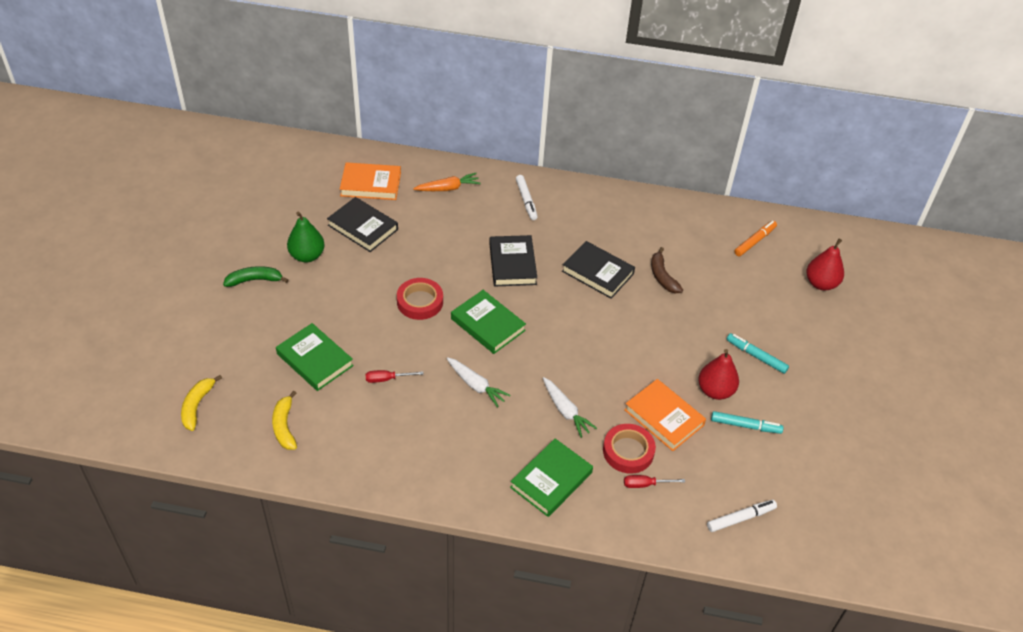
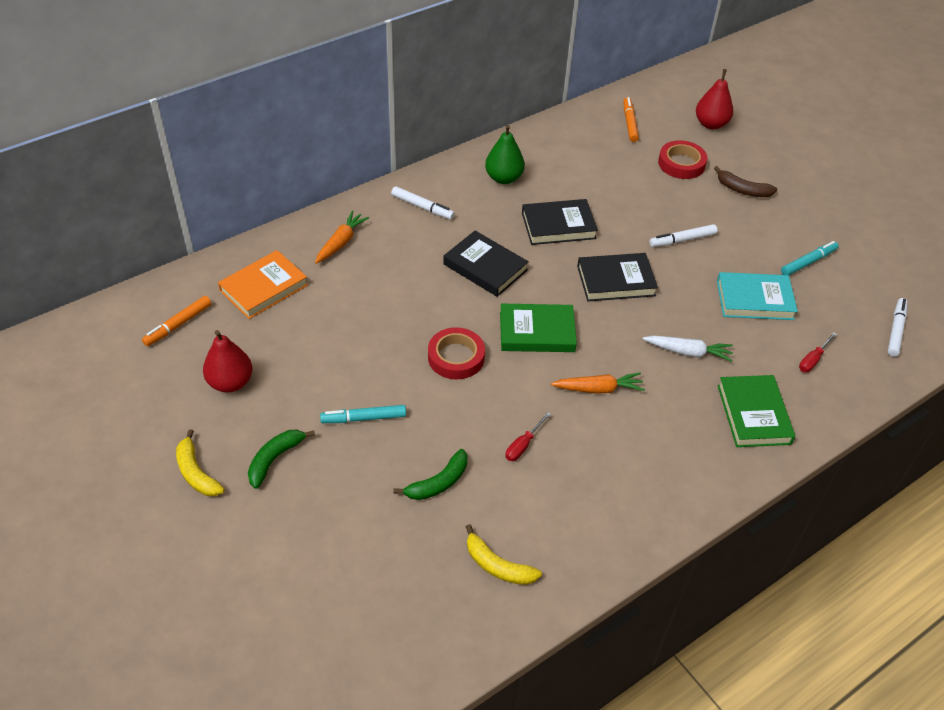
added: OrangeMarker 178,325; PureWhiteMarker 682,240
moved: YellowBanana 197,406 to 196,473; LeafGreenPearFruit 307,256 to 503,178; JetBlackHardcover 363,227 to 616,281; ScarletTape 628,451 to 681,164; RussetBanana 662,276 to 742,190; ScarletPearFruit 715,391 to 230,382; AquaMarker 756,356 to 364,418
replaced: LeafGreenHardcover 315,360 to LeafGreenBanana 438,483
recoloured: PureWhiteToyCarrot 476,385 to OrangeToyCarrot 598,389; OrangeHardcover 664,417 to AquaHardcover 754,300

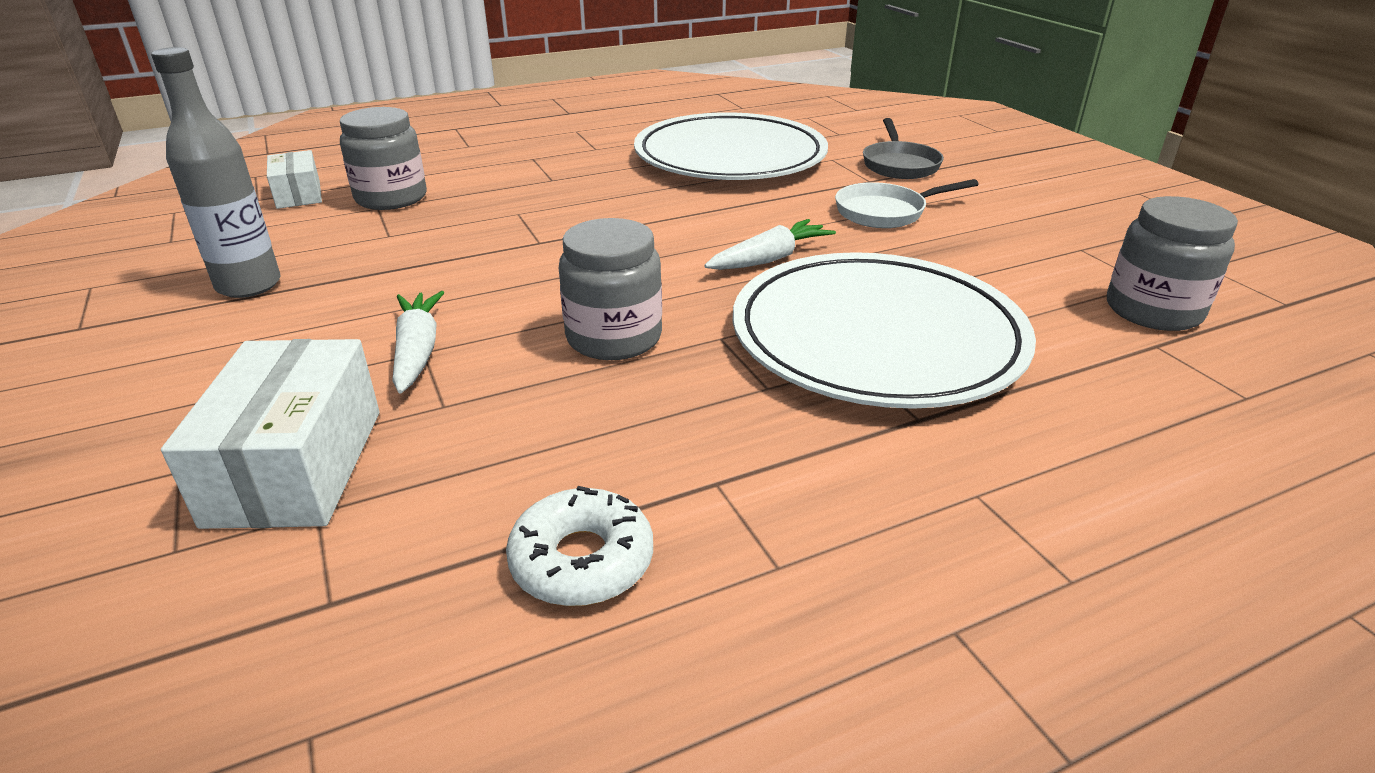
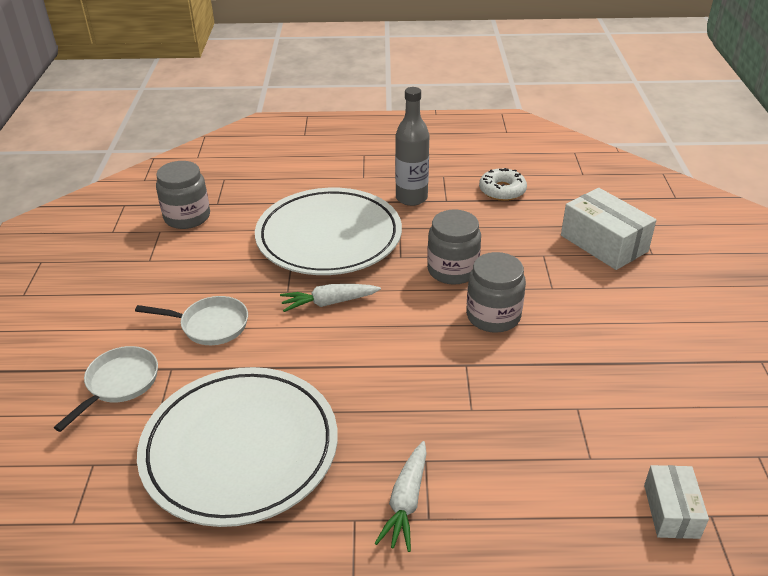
moved: AshGreyFlask 249,285 to 411,198; AshGreyPreserveJar 391,198 to 493,316; PureWhiteToyCarrot 418,351 to 406,502
recoloured: AshGreySkillet 899,165 to PureWhiteSkillet 119,384
turned: PureWhitePackage 297,466 = 603,243 60 degrees counterclockwise

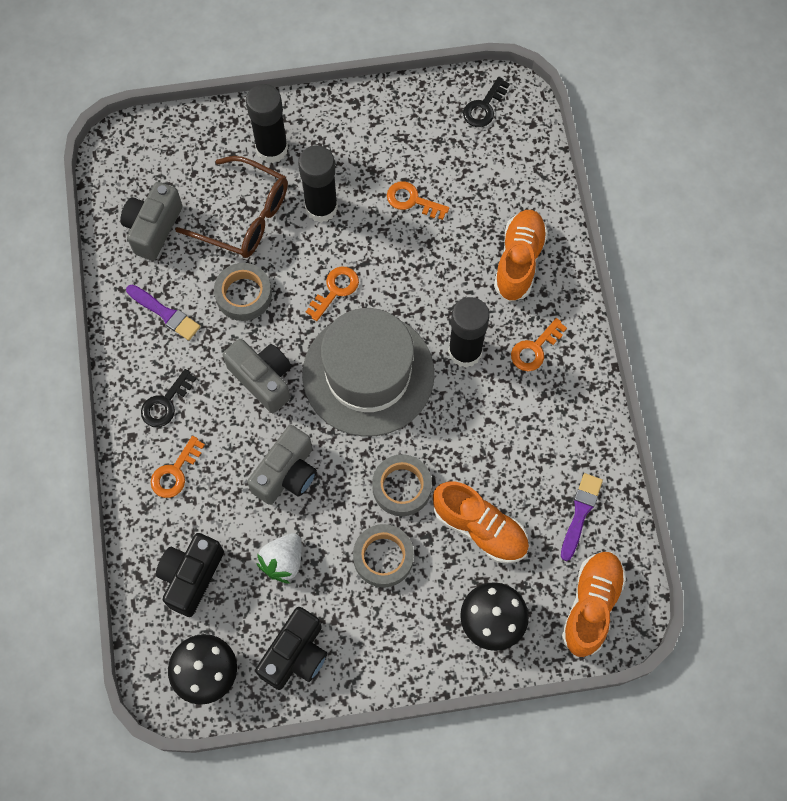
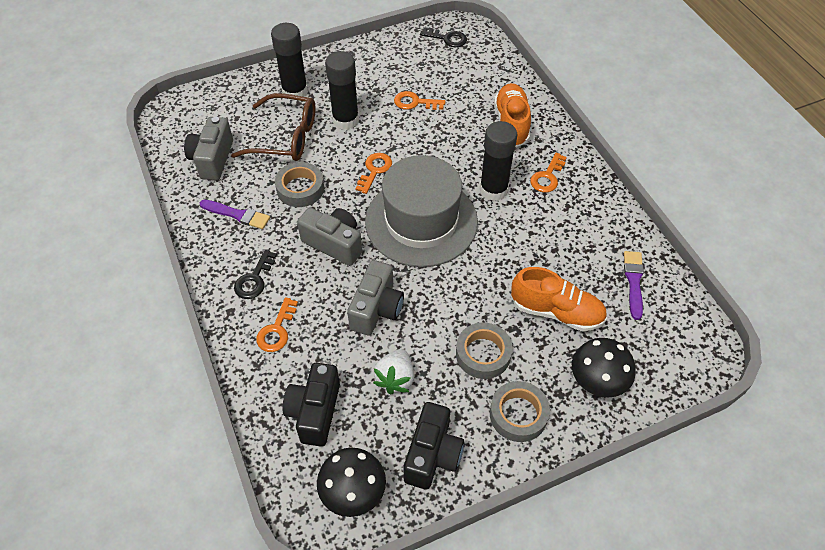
removed: OrangeShoe 591,606
moved: AshGreyTape 401,487 to 518,414
turned: JetBlackDoorKey 484,107 = 447,38 90 degrees counterclockwise

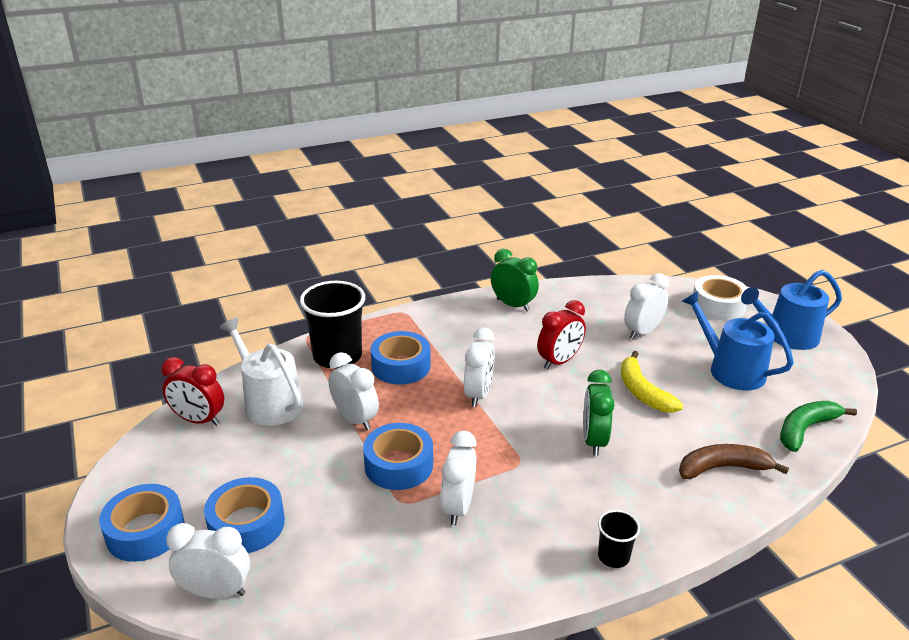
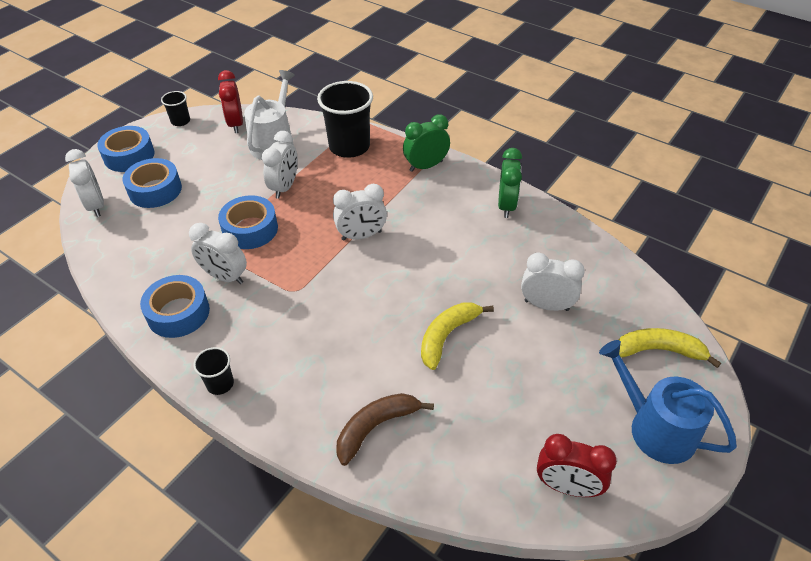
removed: BlueSprinklingCan 730,370; LeafGreenBanana 805,429
added: JetBlackCup 180,121
moved: BlueTape 401,366 to 178,313; ScarletAlarmClock 559,361 to 567,486; LeafGreenAlarmClock 593,440 to 426,166
replaced: PureWhiteTape 718,305 to YellowBanana 658,350
turned: PureWhiteAlarmClock 458,507 = 225,277 135 degrees counterclockwise; RussetBanana 722,468 = 375,427 90 degrees counterclockwise

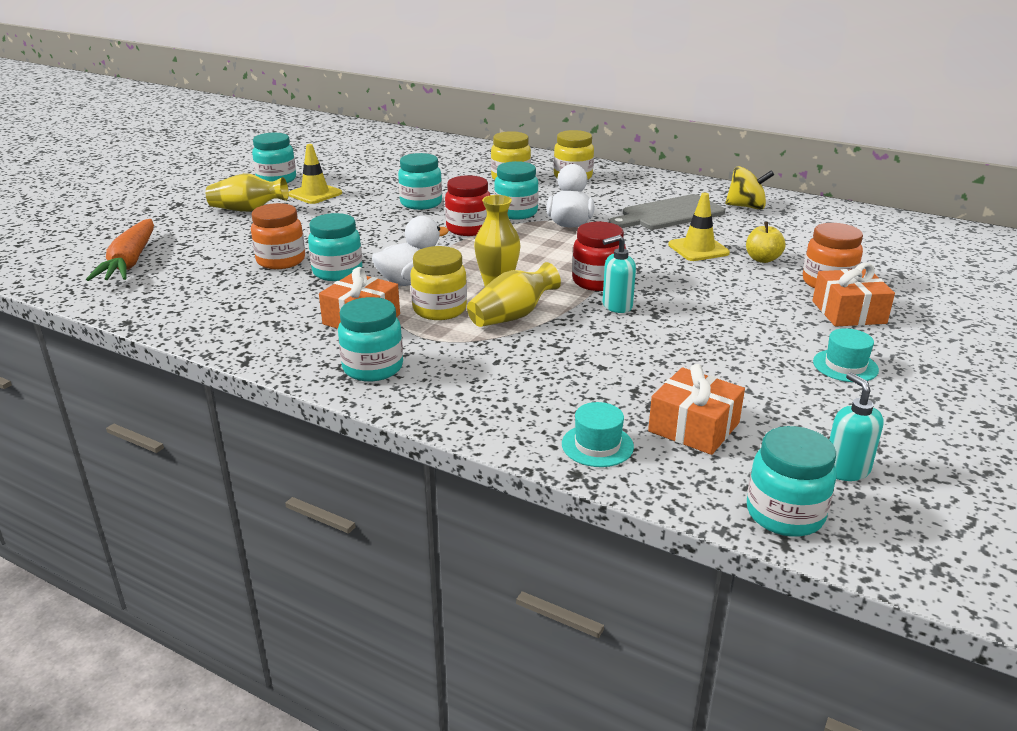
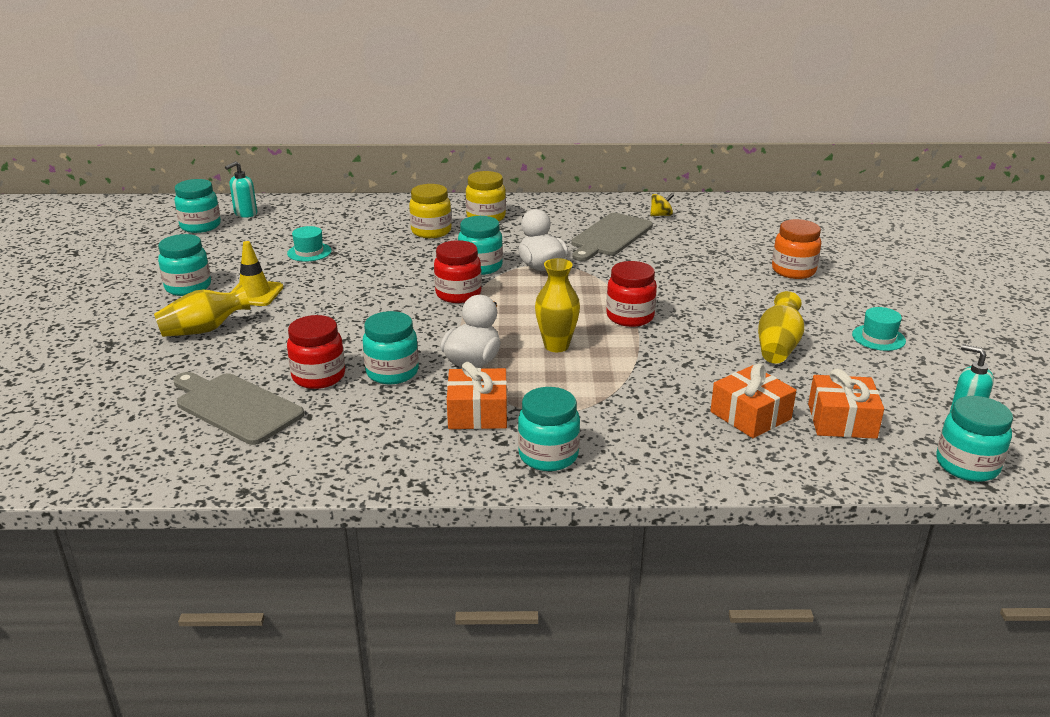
removed: OrangeToyCarrot 130,261; YellowPreserveJar 439,309; YellowRoadCone 698,249; YellowAppleFruit 762,259
added: AshGreyBreadBoard 235,407
moved: AquaPreserveJar 421,203 to 200,226; YellowVase 512,316 to 778,347; AquaTallHat 597,445 to 309,252; AquaPumpBottle 616,306 to 245,214; OrangeWrappedGift 848,312 to 750,415
recoloured: OrangePreserveJar 281,261 to ScarletPreserveJar 318,377
resized: YellowSpinningTop 746,207 = 661,215 x0.62

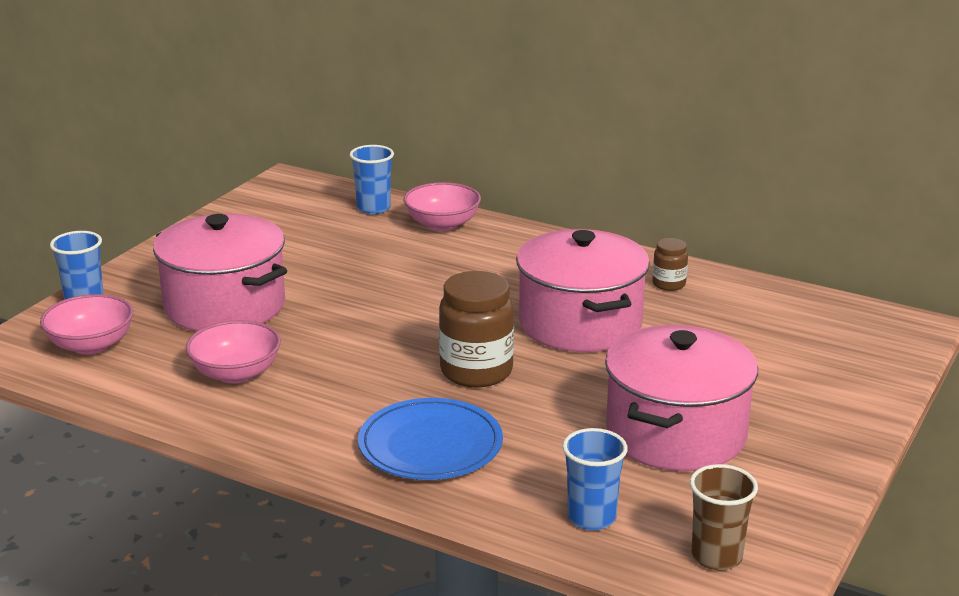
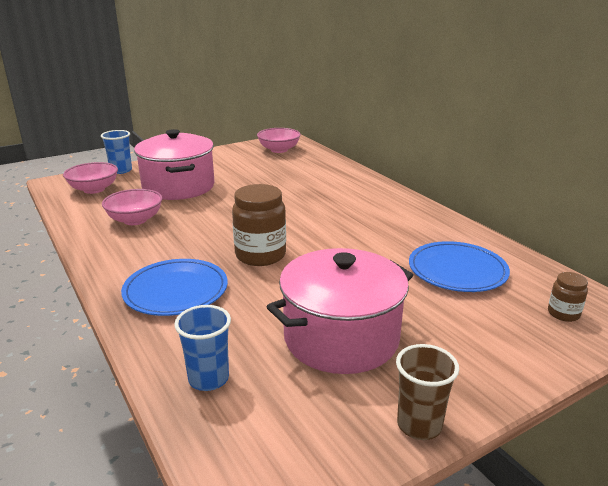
removed: BlueCup 373,208; PinkStockpot 580,324
added: BlueFlatDish 457,270
moved: PinkBowl 442,224 to 279,150; RussetPreserveJar 669,284 to 563,314; RussetCup 716,557 to 419,425

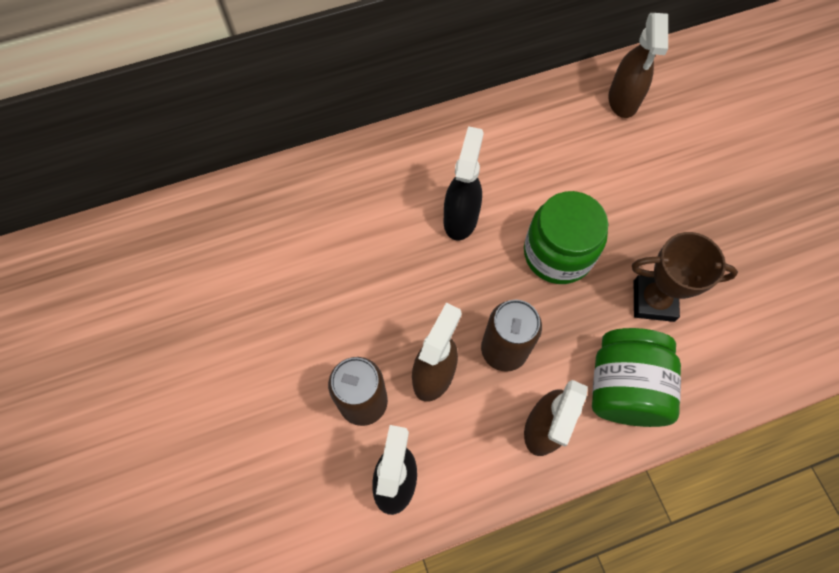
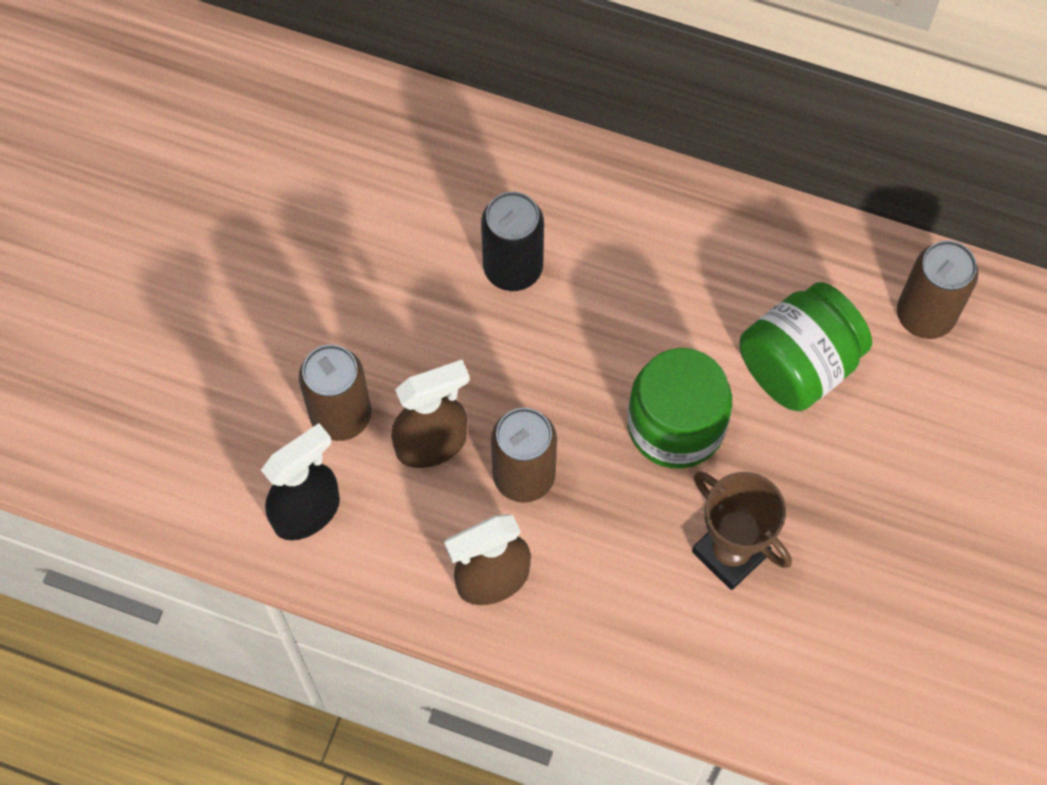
removed: JetBlackSprayer 461,218
added: JetBlackTin 513,268
moved: LeafGreenPreserveJar 624,387 to 798,365
replaced: RussetSprayer 623,100 to RussetTin 925,315

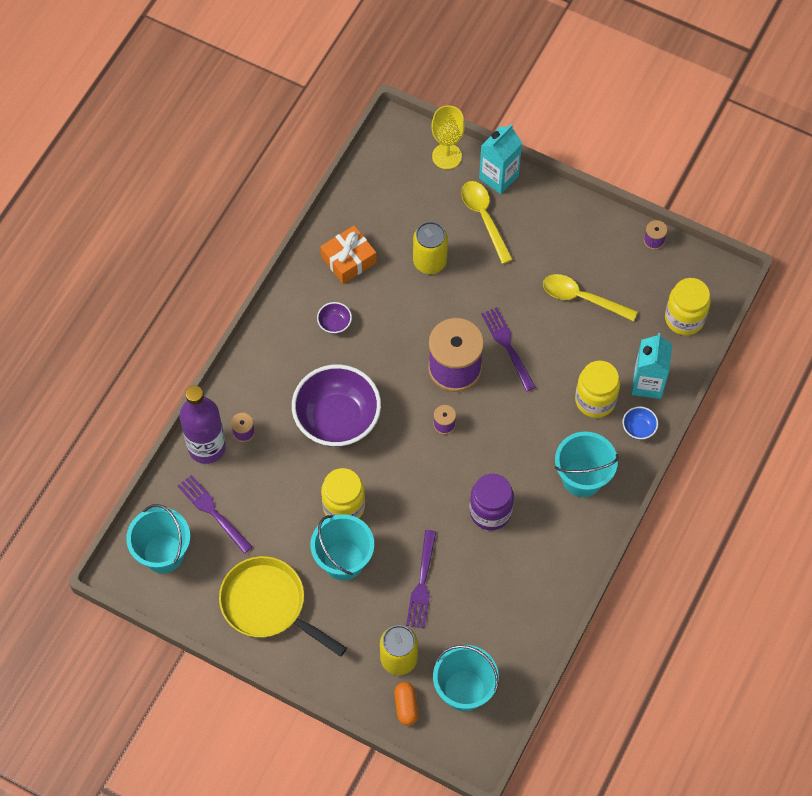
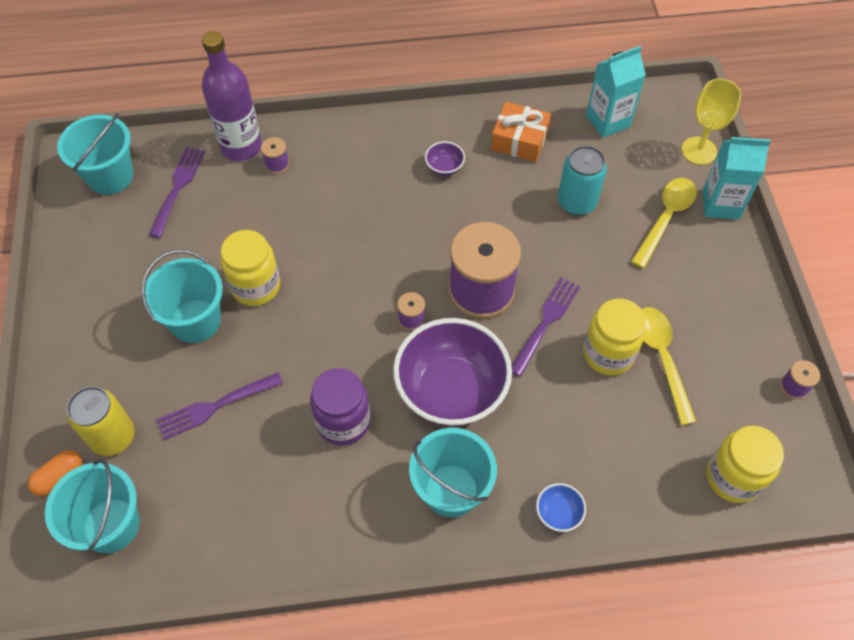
removed: YellowSkillet 268,605
moved: RoyalPurpleBowl 337,419 to 451,390; YellowPreserveJar 595,400 to 608,354; AquaCarton 647,383 to 608,121
recoloured: YellowTin 429,261 to AquaTin 576,202

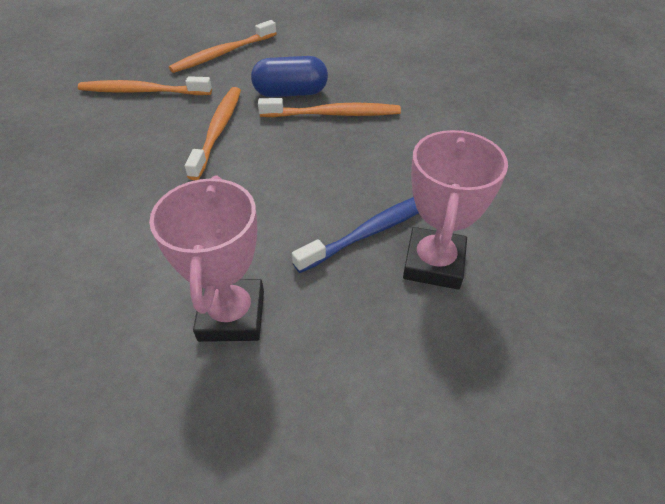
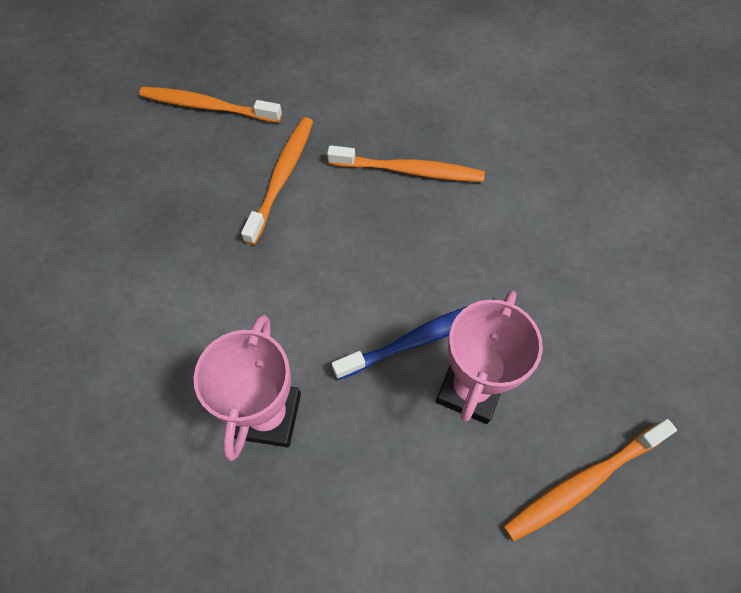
removed: BluePill 290,93
moved: OrangeDentalBrush 223,54 to 583,482

